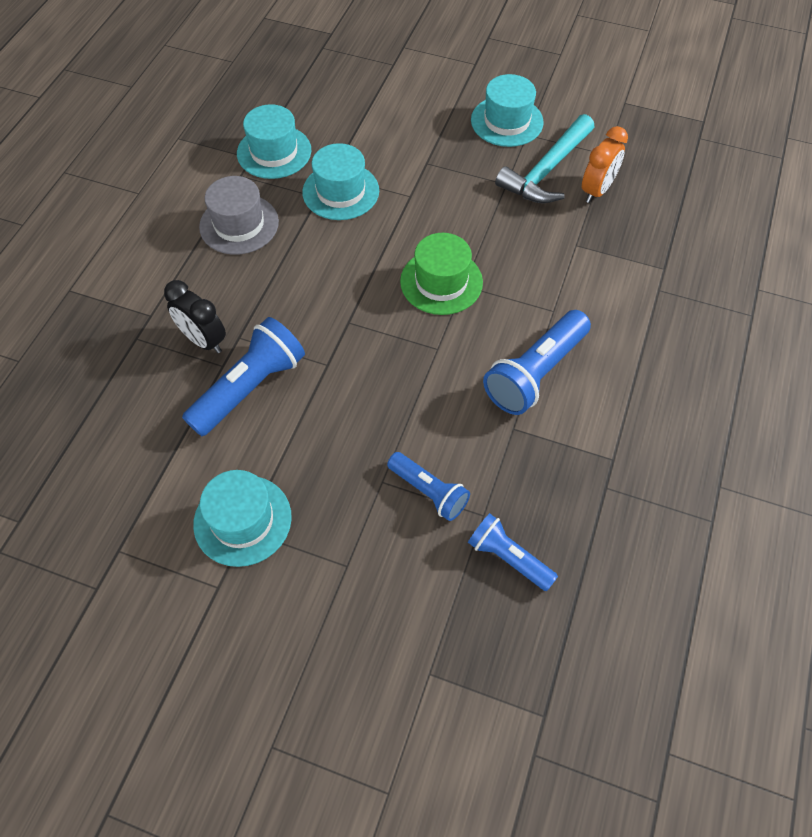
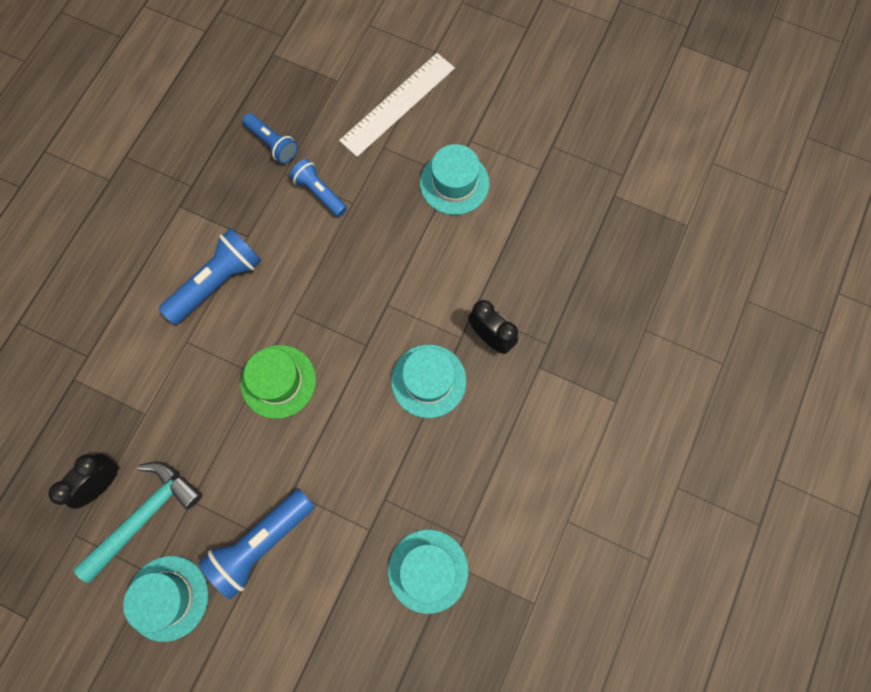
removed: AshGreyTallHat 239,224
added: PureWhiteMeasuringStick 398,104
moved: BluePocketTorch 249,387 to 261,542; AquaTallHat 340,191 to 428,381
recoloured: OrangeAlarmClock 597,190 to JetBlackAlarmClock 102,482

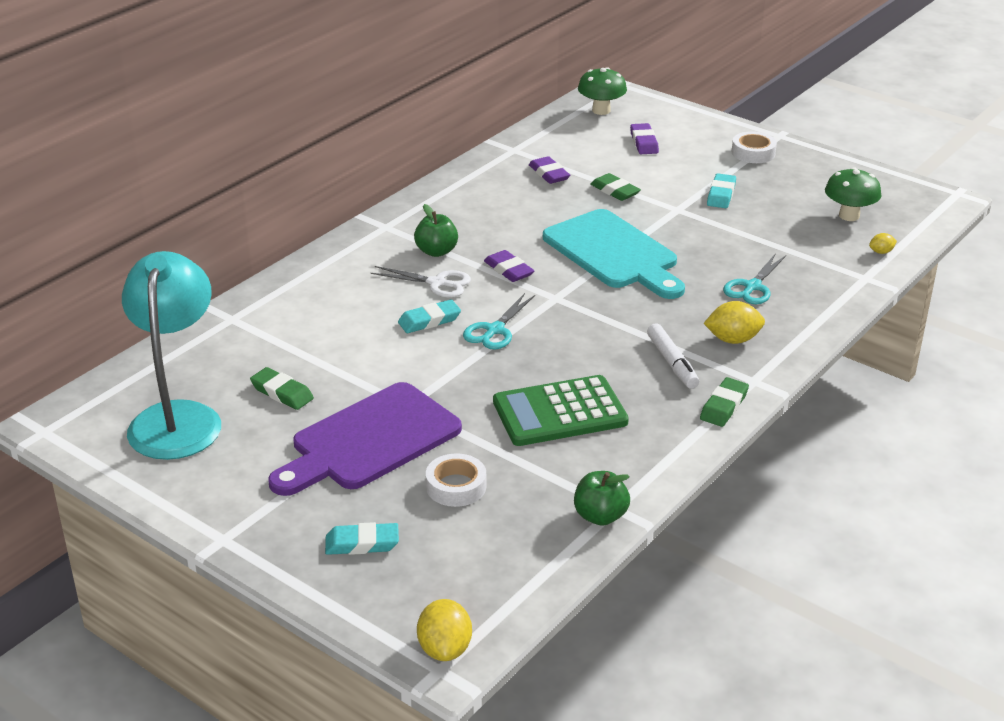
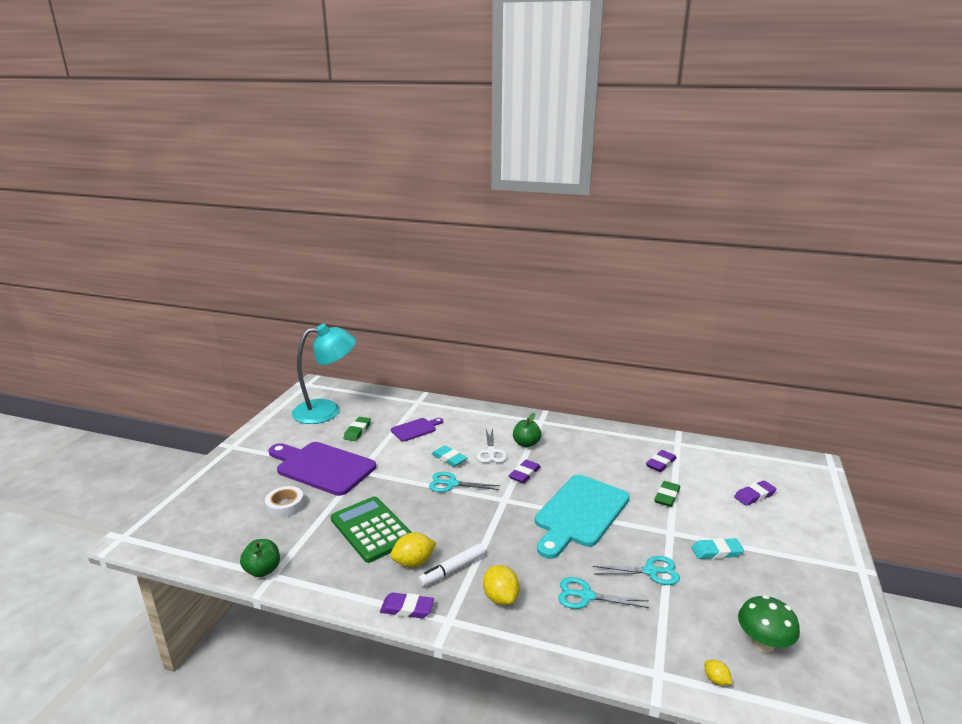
removed: AquaPencilEraser 362,543; LeafGreenFungus 601,110; PureWhiteTape 753,153
added: RoyalPurpleBreadBoard 415,429; AquaShears 650,571
moved: YellowLemon 445,649 to 413,562
recoloured: LeafGreenPencilEraser 724,406 to RoyalPurplePencilEraser 407,608

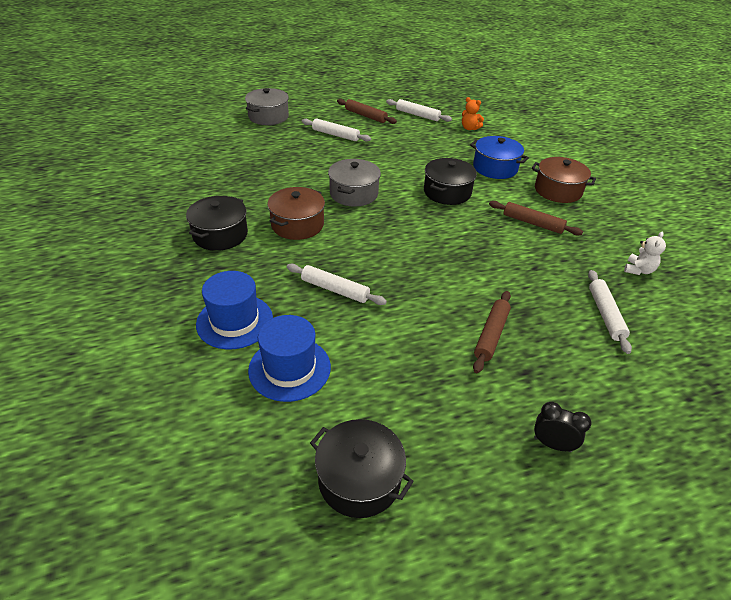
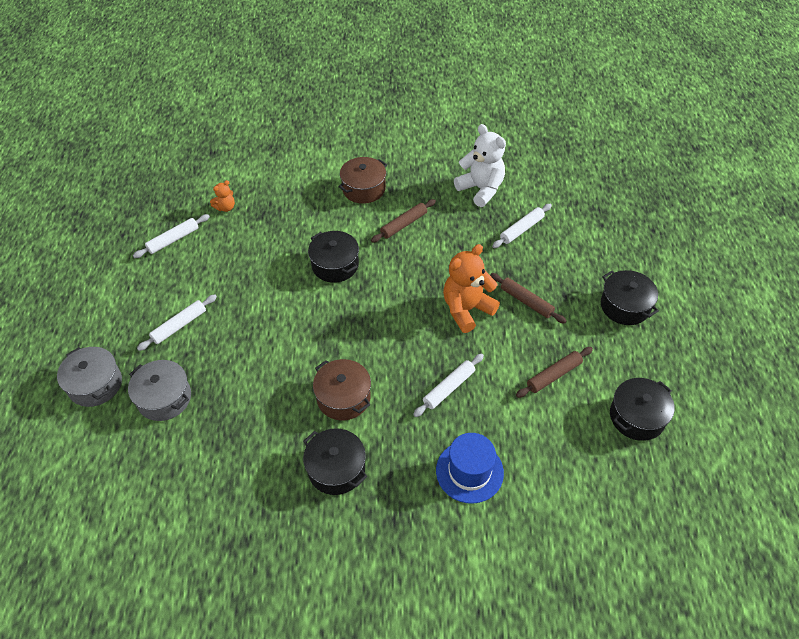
removed: BlueTallHat 289,368; BlueStockpot 495,168
added: OrangeStuffedBear 466,309
moved: AshGreyStockpot 354,193 to 164,398; RussetPastryRoller 365,116 to 553,375
replaced: JetBlackAlarmClock 552,444 to JetBlackStockpot 625,306
turned: PureWhitePastryRoller 605,314 = 521,229 60 degrees counterclockwise
resized: PureWhiteStuffedBear 638,270 = 481,189 x2.02

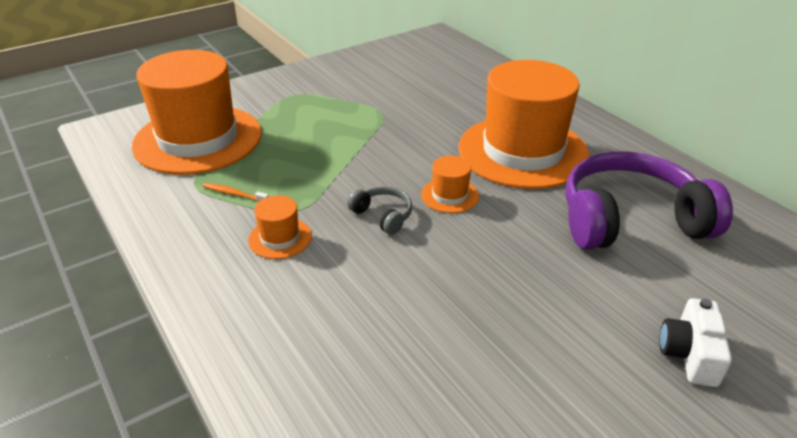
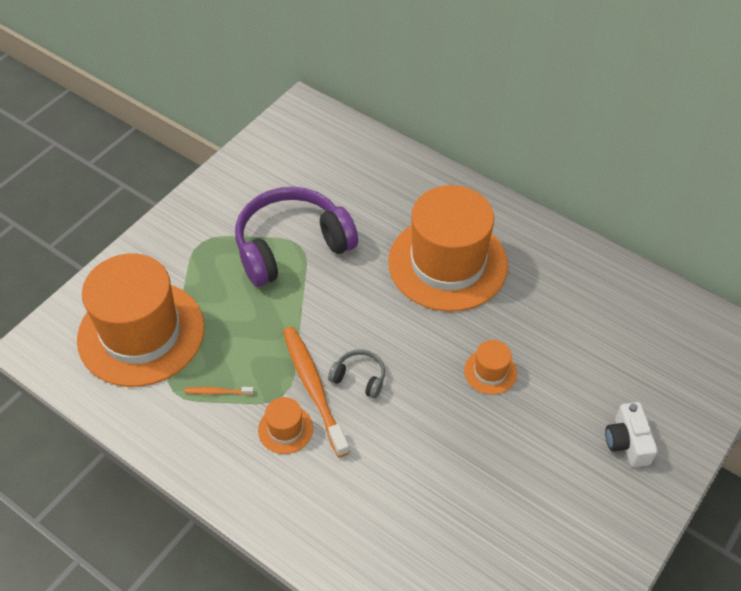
added: OrangeDentalBrush 314,389
moved: OrangeTallHat 449,195 to 490,372; RoyalPurpleHeadset 630,220 to 291,246

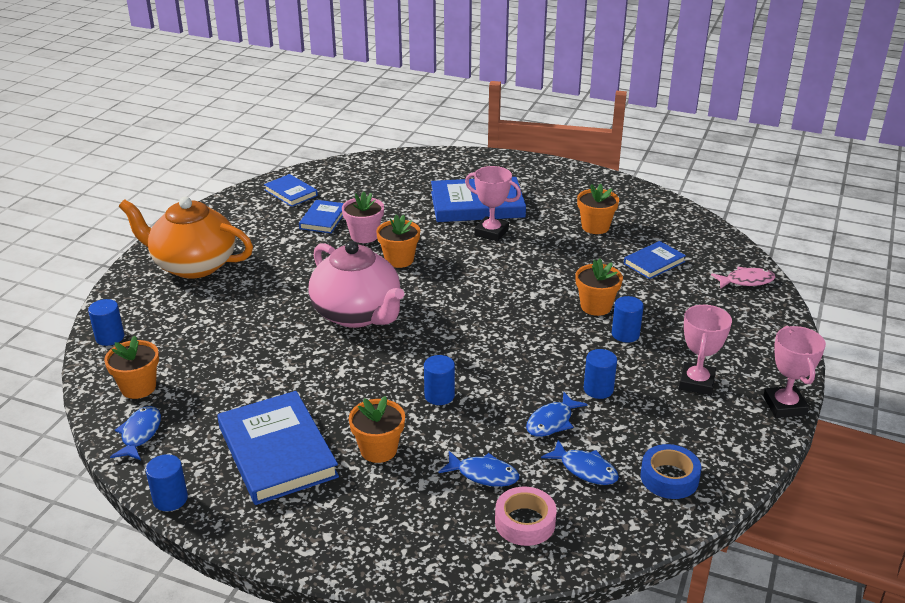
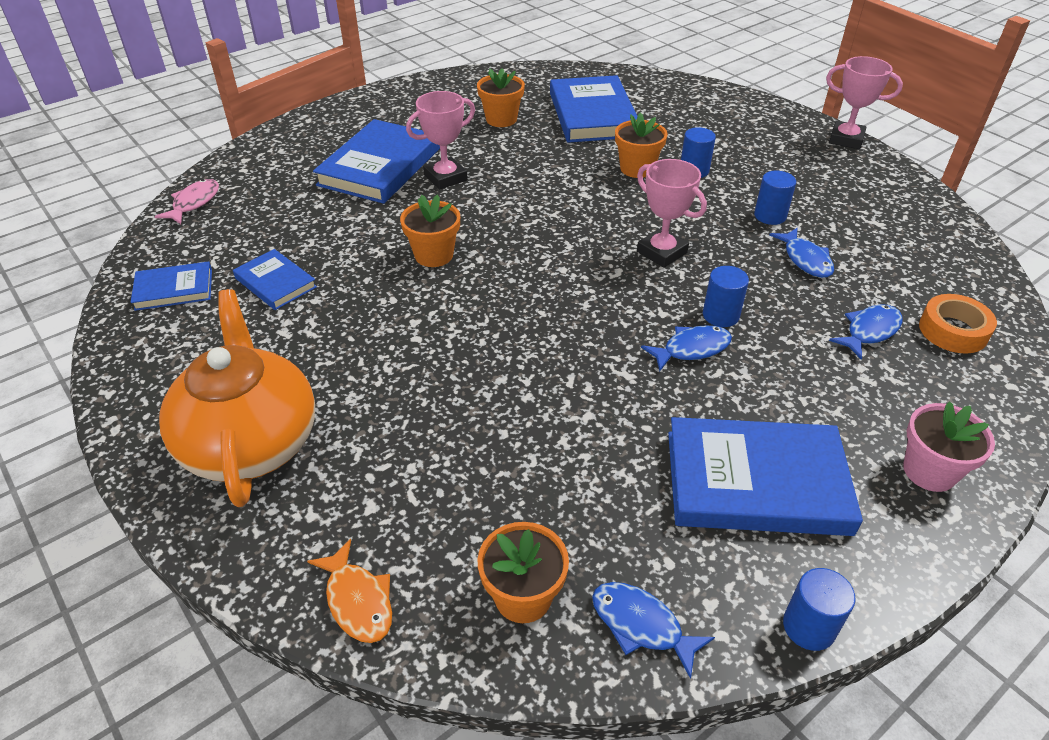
removed: PinkTeaPot 357,314; OrangePottedPlant 378,450; BlueTape 669,478
moved: PinkPottedPlant 364,235 to 929,471; BlueFishFigure 585,469 to 692,349; PinkAwardCup 696,382 to 661,252; PinkFishFigure 746,281 to 194,203
replaced: BlueSolidCylinder 110,337 to OrangeFishFigure 358,601
recoloured: PinkTape 525,522 to OrangeTape 953,331
turned: OrangeTeaPot 193,265 = 251,442 120 degrees clockwise
resized: BlueHardcover 654,262 = 592,114 x1.87

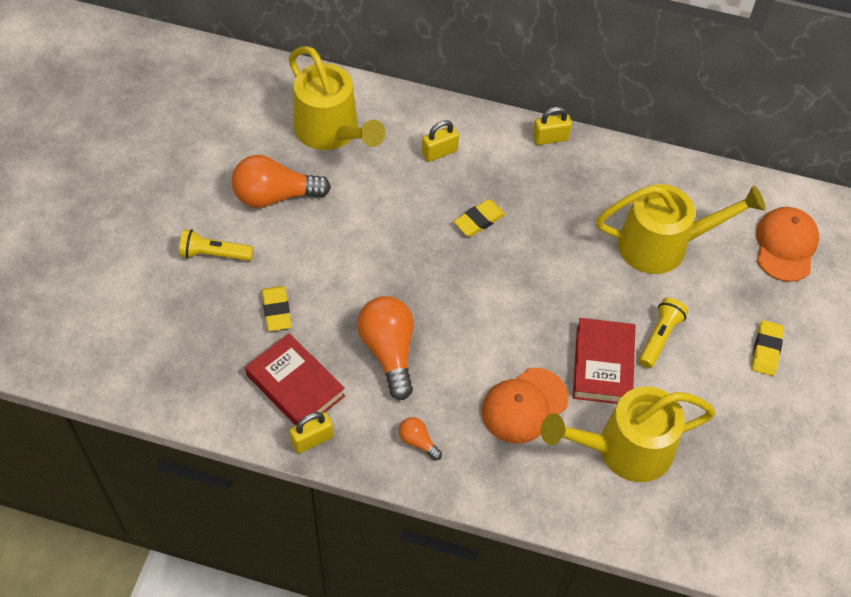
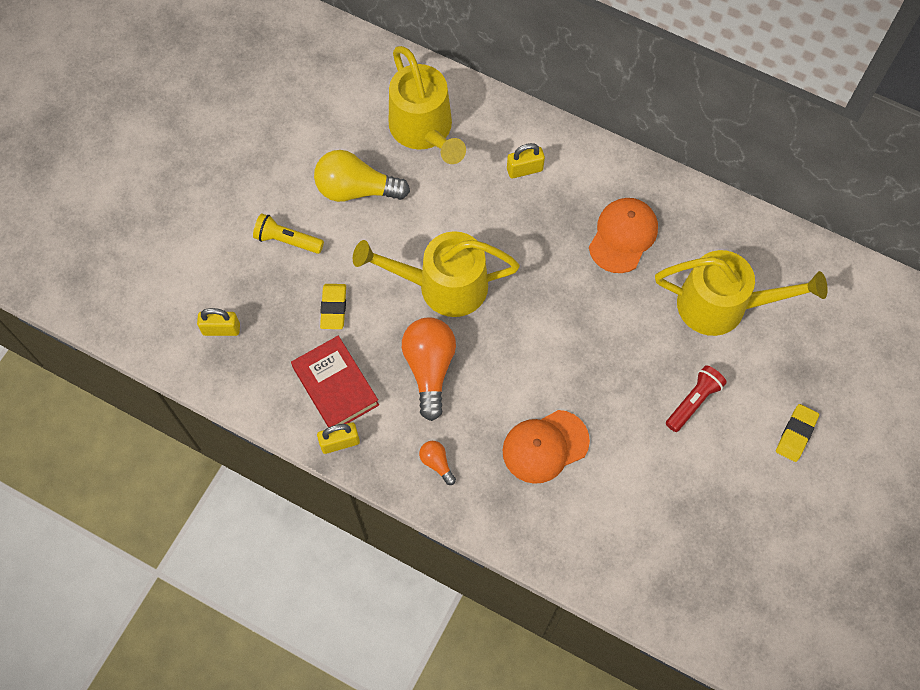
removed: YellowPencilEraser 479,220; ScarletHardcover 602,365
moved: YellowPadlock 550,138 to 221,329; YellowSprinklingCan 623,450 to 442,286; OrangePeakedCap 785,245 to 623,236
recoloured: OrangeLightBulb 275,196 to YellowLightBulb 356,189; YellowPocketTorch 659,337 to ScarletPocketTorch 693,402

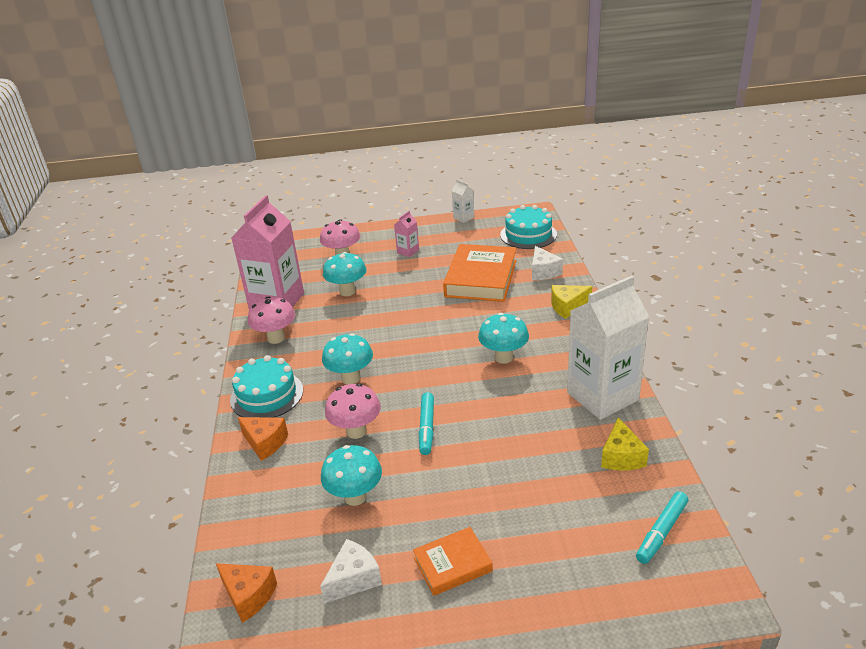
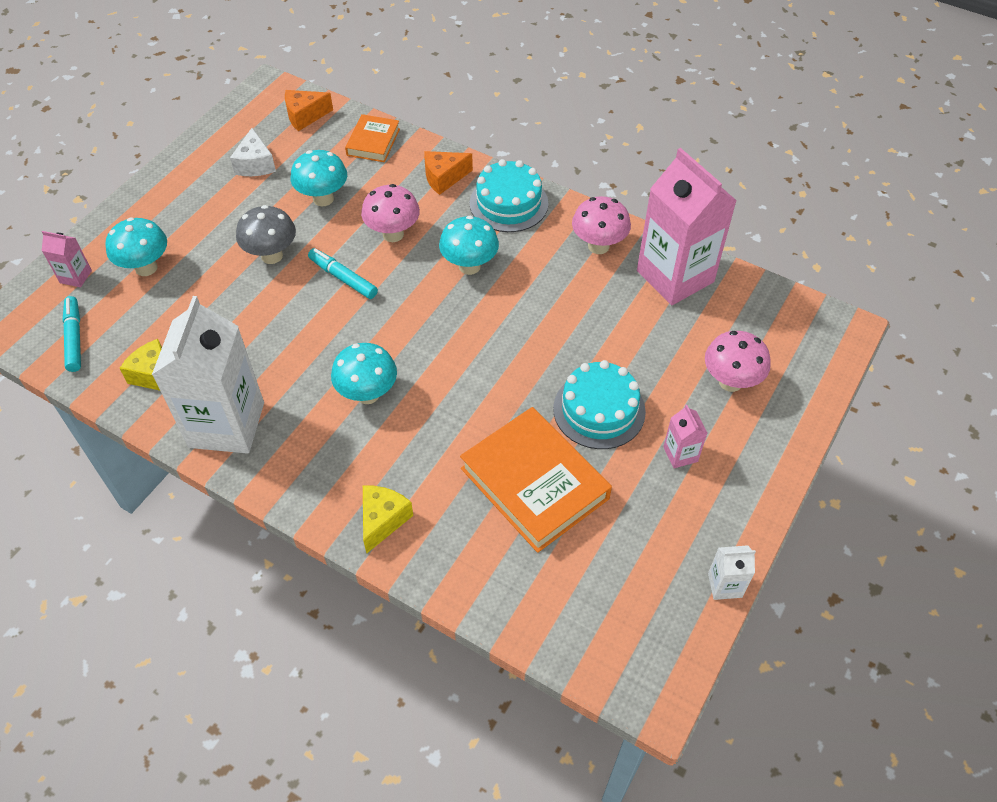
removed: PureWhitePieceOfCheese 543,272
added: PinkCarton 75,276; AshGreyFungus 272,256
moved: AquaFungus 347,291 to 146,268; OrangeHardcover 452,564 to 373,142; AquaLayerCake 528,234 to 599,410

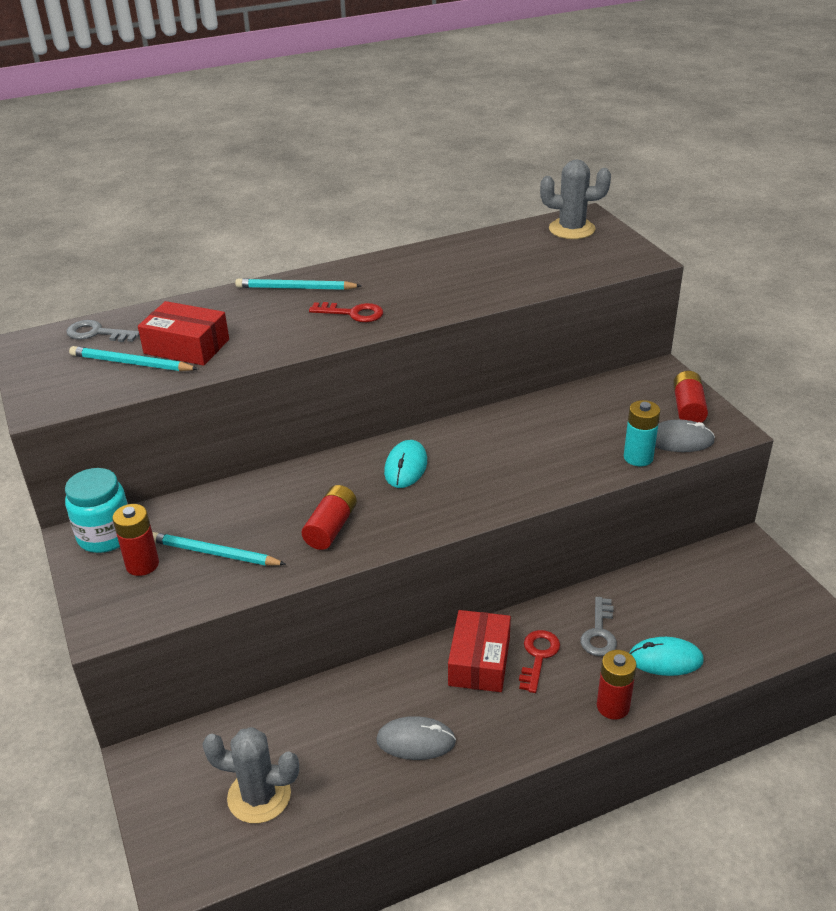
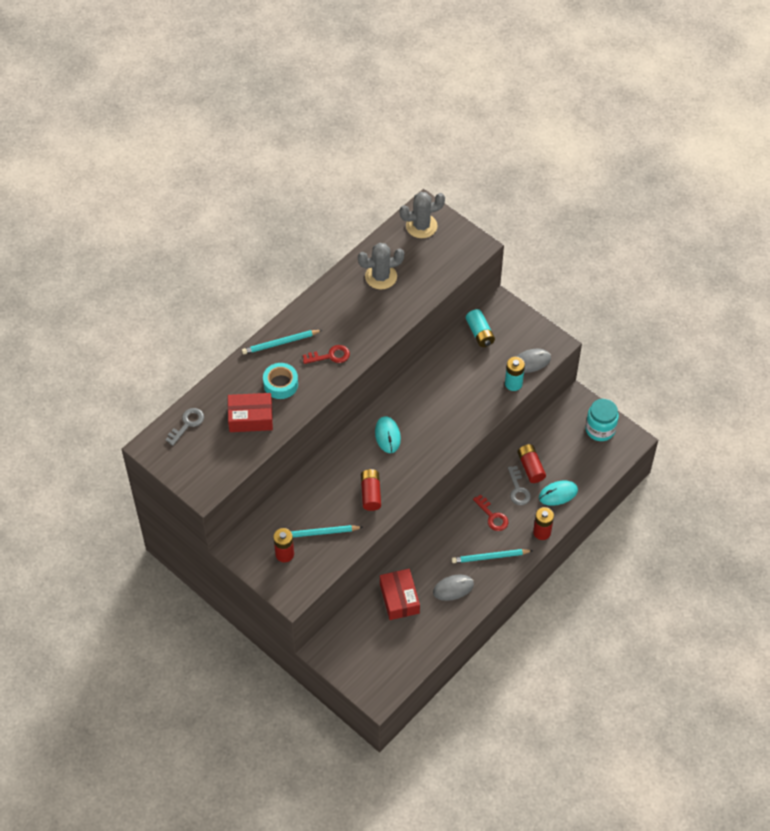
added: AquaTape 280,384; AquaBattery 479,333
moved: AquaPreserveJar 105,536 to 600,429; AquaLeadPencil 131,363 to 490,557; AshGreyCactus 259,796 to 381,277; ScarletPackage 479,661 to 399,598; ScarletBattery 688,408 to 530,467
turned: AshGreyDoorKey 97,333 = 187,424 135 degrees clockwise; ScarletDoorKey 538,656 = 492,516 150 degrees clockwise

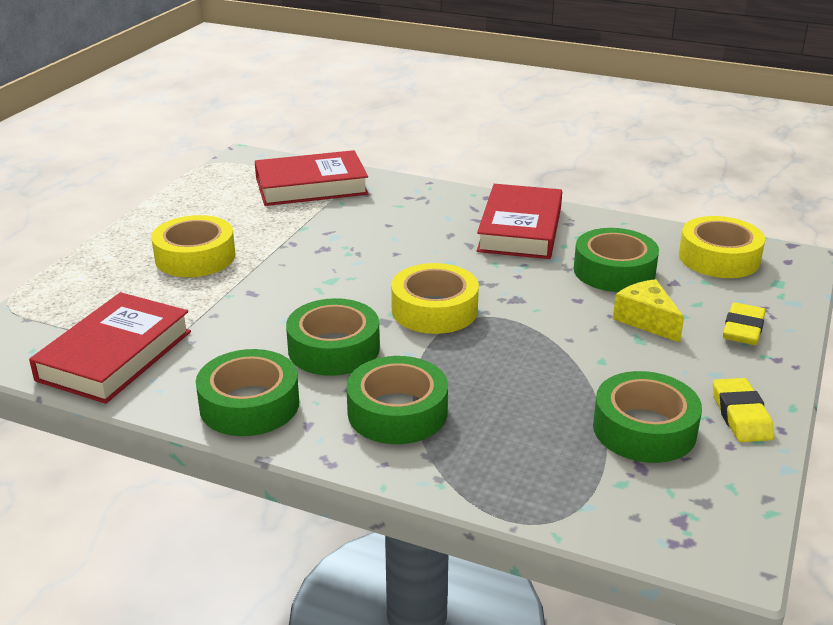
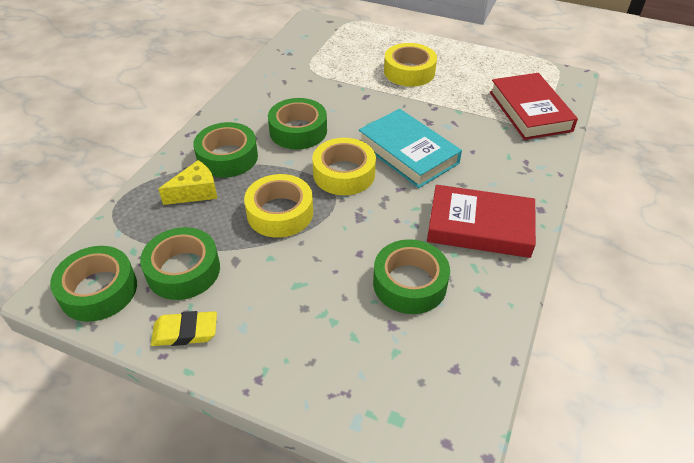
removed: ScarletHardcover 115,355; YellowPencilEraser 743,329
added: AquaHardcover 408,153
moved: LeafGreenTape 249,405 to 98,290; YellowPieceOfCheese 646,320 to 195,192; YellowTape 719,258 to 280,213

